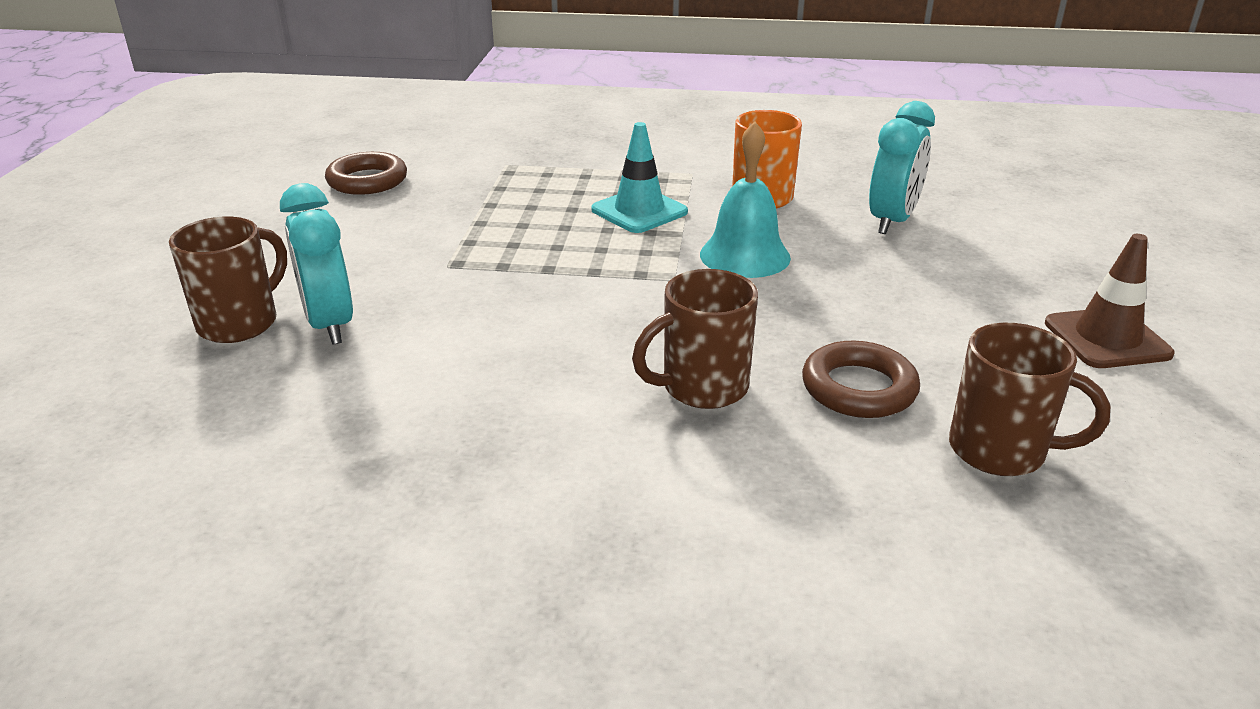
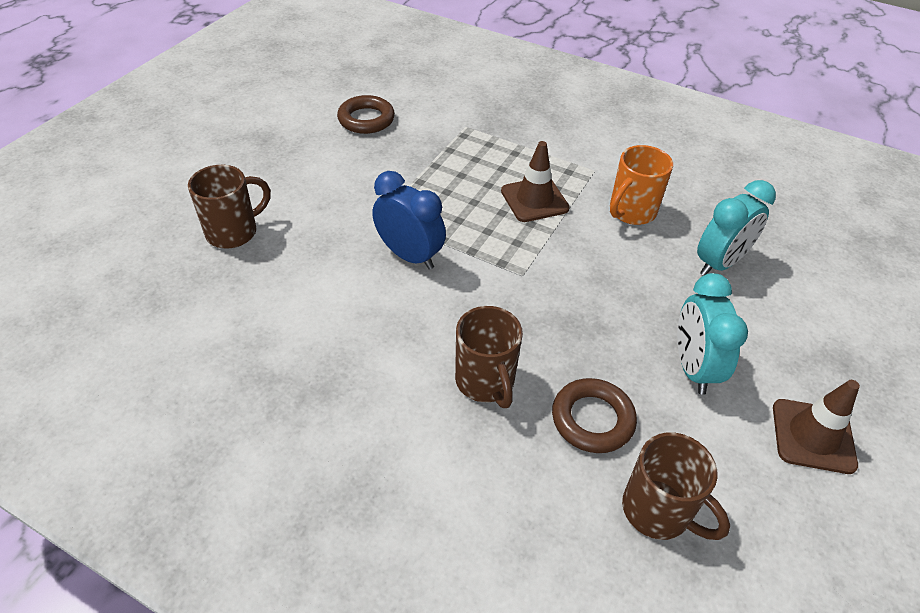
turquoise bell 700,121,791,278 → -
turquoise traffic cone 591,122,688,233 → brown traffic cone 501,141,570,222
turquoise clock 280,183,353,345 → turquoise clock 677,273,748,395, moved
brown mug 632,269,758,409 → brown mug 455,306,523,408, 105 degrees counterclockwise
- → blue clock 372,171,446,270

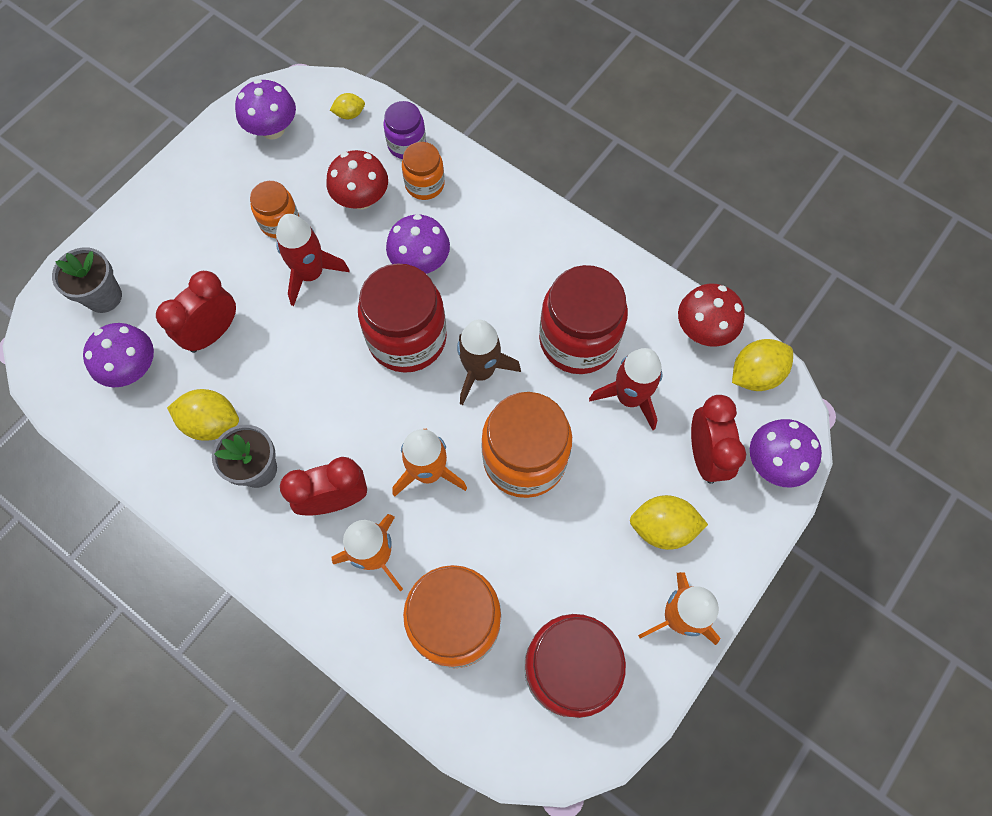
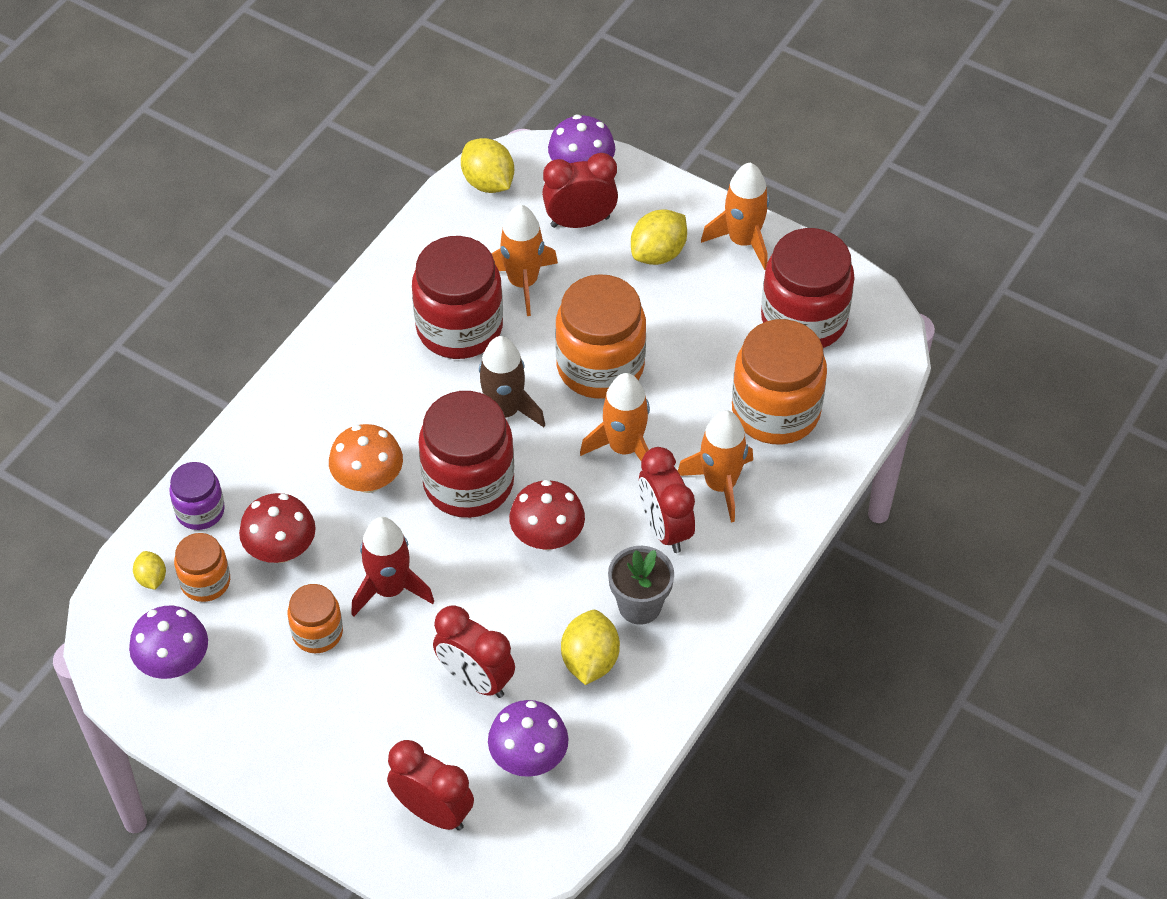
orange jar 402,142,445,200 → orange jar 174,533,230,602, moved
purple mushroom 386,214,450,274 → orange mushroom 329,424,403,493
grey flower pot 52,247,122,313 → red clock 387,740,474,831
red mushroom 678,284,745,347 → red mushroom 509,480,585,550, moved
red rocket 589,348,662,430 → orange rocket 491,205,558,316
yellow lemon 630,495,708,550 → yellow lemon 631,209,687,265, 45 degrees clockwise

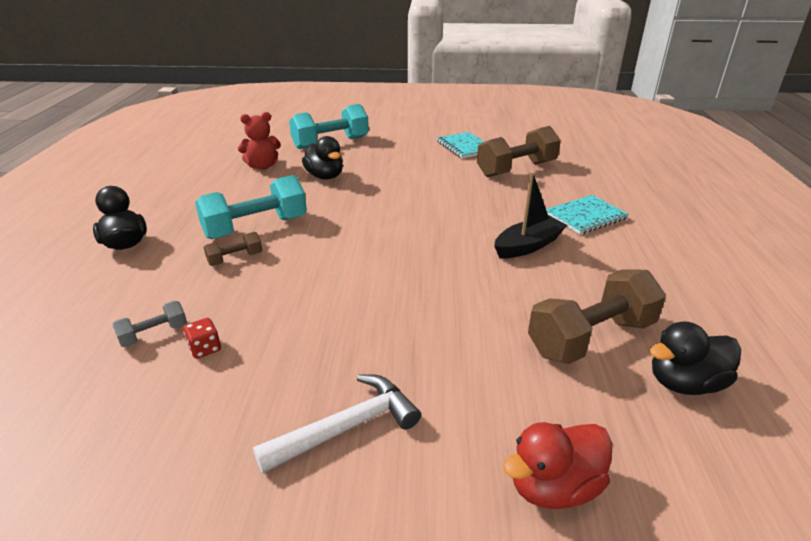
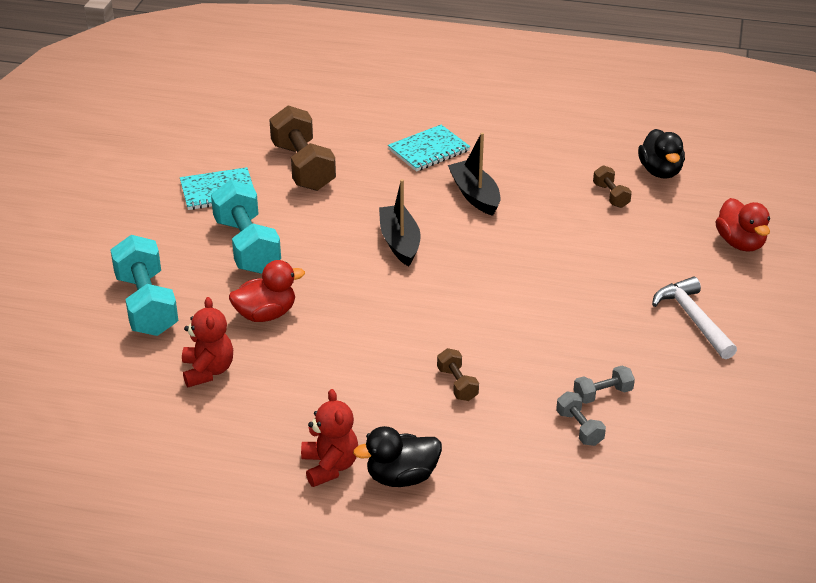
black duck 302,136,343,180 → red duck 229,260,305,322
turquoise dumbbell 195,175,307,239 → turquoise dumbbell 211,180,281,274, moved
turquoise notebook 546,195,629,235 → turquoise notebook 388,125,470,172, 75 degrees clockwise
brown dumbbell 528,269,666,364 → brown dumbbell 593,165,632,208, x0.48
red dice 183,318,221,359 → grey dumbbell 573,366,635,404
- → black boat 379,179,421,266
- → red teddy bear 301,389,358,487

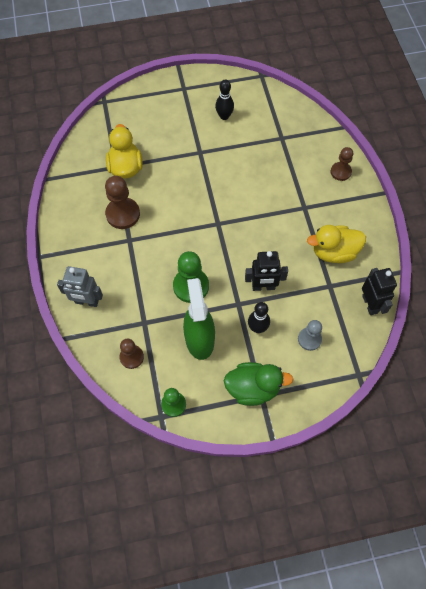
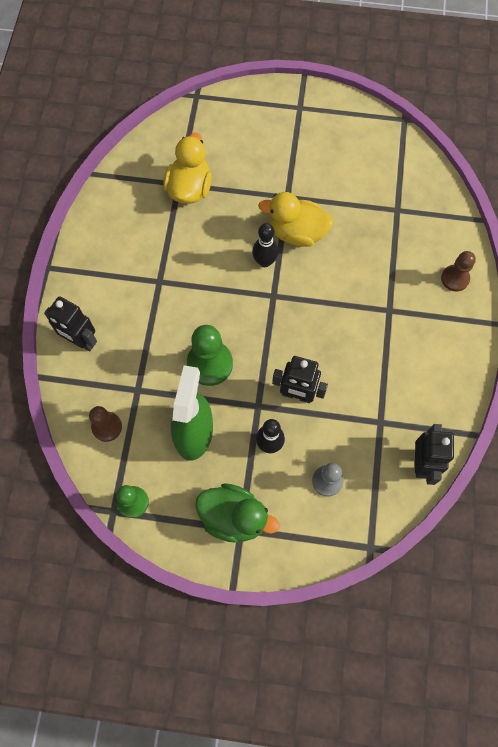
black bowling pin 215,80,234,120 → black bowling pin 252,223,279,267, moved
brown pawn 105,176,140,229 → -
yellow duck 307,225,366,263 → yellow duck 258,192,333,247, moved
grey robot 57,266,103,307 → black robot 44,296,97,351

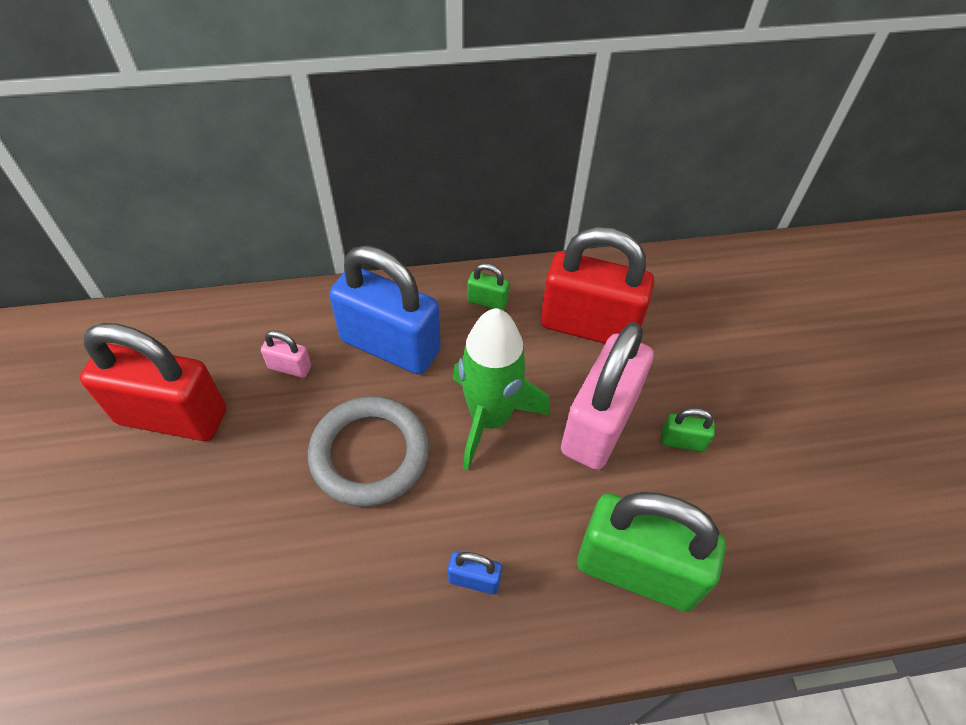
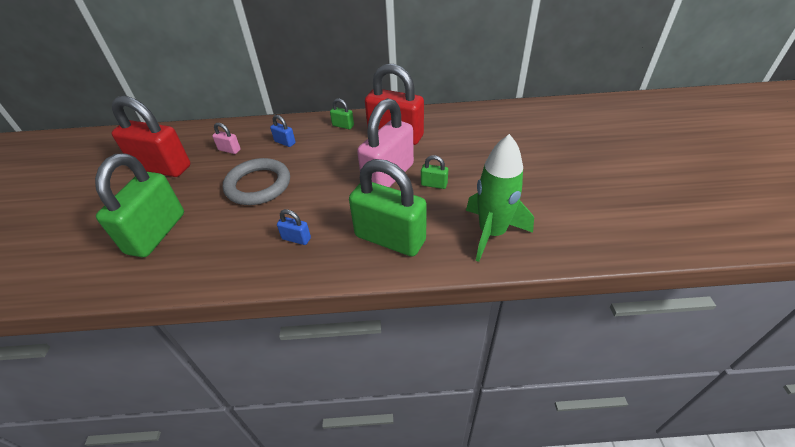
blue padlock 329,245,441,375 → blue padlock 270,115,296,147, x0.42
green rocket 453,308,550,470 → green rocket 466,134,534,262, moved
- → green padlock 95,153,184,257

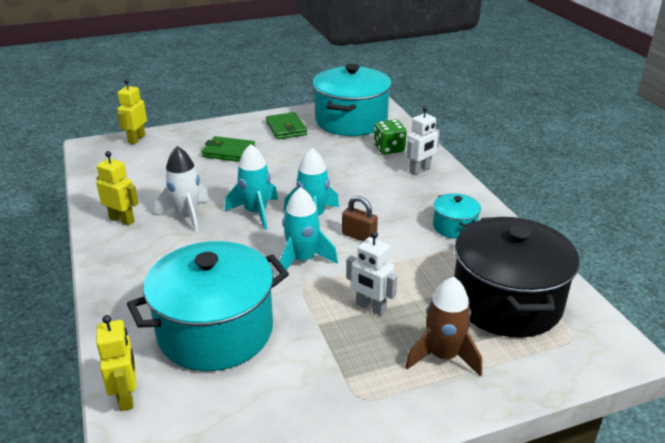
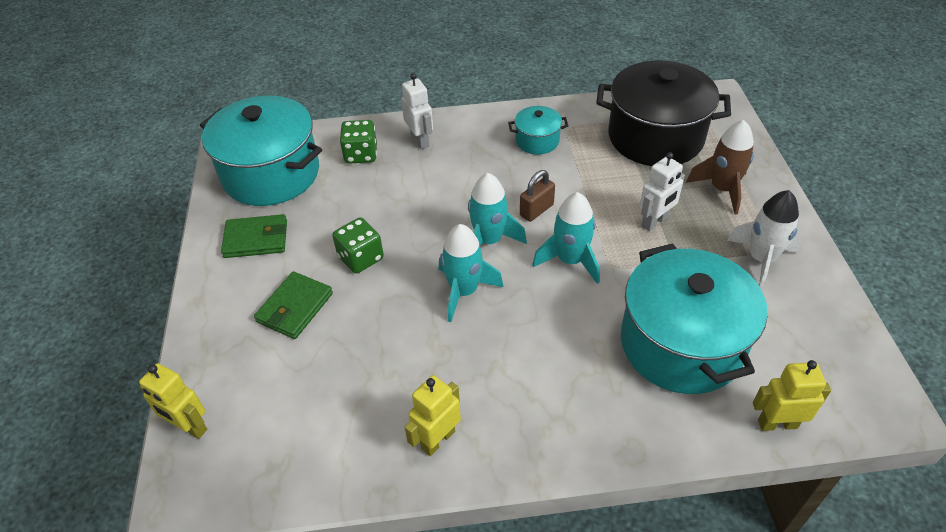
white rocket 155,146,209,232 → white rocket 727,190,801,289, moved
- → green dice 332,217,384,274

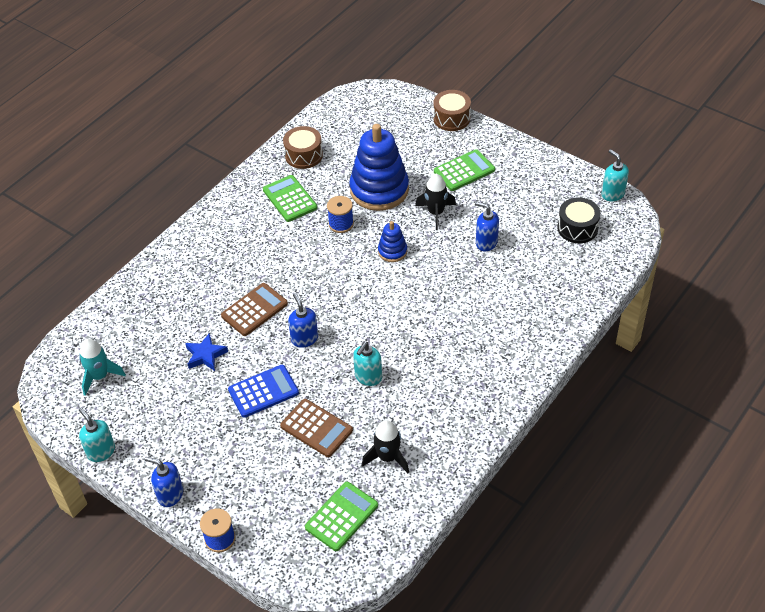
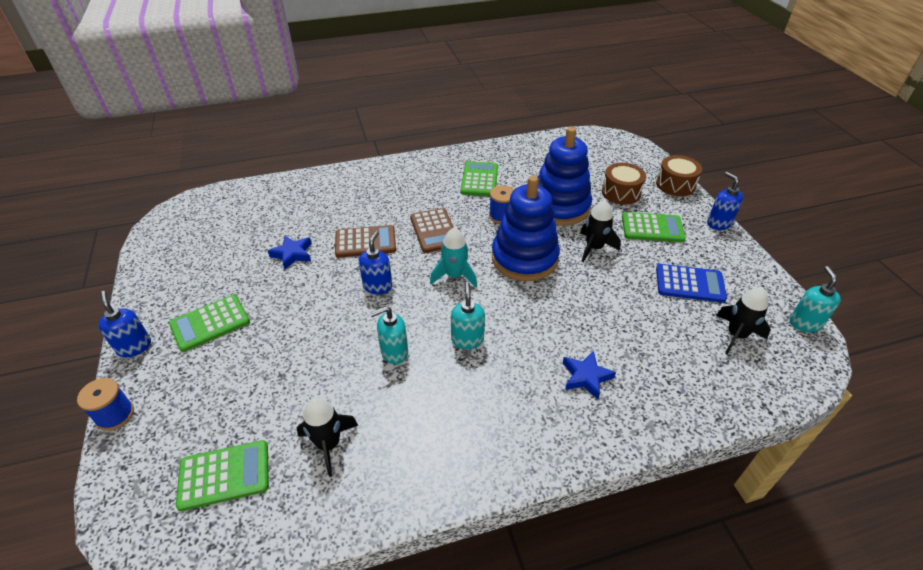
brown drum 283,126,323,169 → brown drum 602,163,646,205, moved
black drum 558,198,601,243 → black rocket 716,287,771,354
blue soap dispenser 475,202,499,251 → blue soap dispenser 707,172,743,230, moved
blue stacking toy 378,221,407,262 → blue stacking toy 492,176,560,281, x2.10
turquoise rocket 79,339,126,396 → turquoise rocket 430,228,477,287, moved
blue calculator 228,365,299,418 → blue calculator 656,264,727,303, moved
brown calculator 280,399,353,457 → brown calculator 410,208,454,253, moved
turquoise soap dispenser 79,408,115,462 → turquoise soap dispenser 451,282,485,349, moved
- → green calculator 169,295,250,352
- → blue star 563,350,616,400

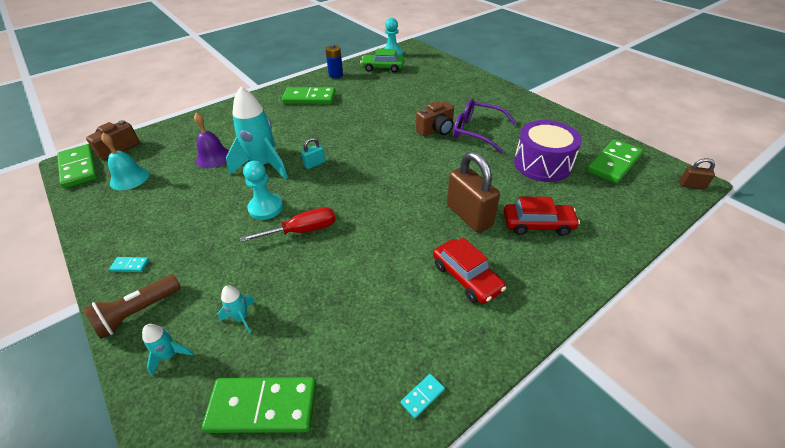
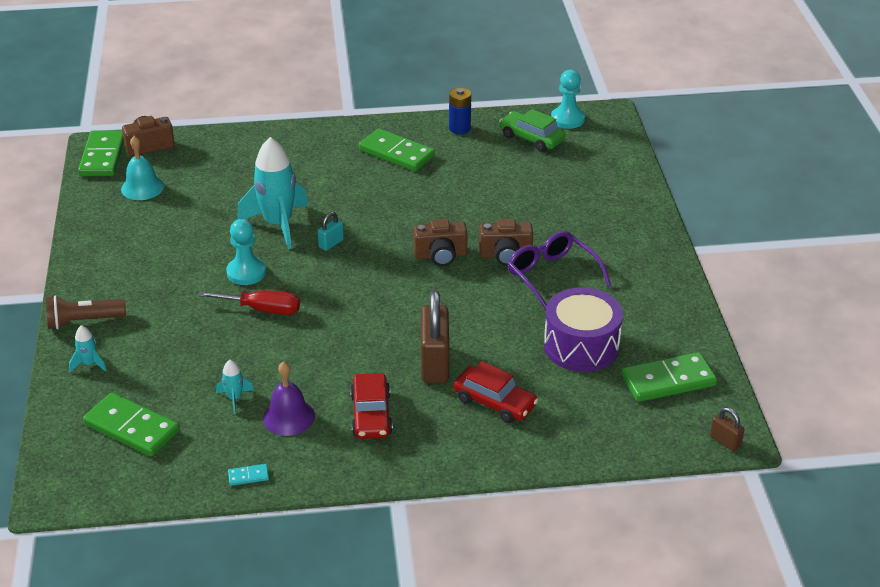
purple bell 194,112,229,168 → purple bell 263,361,315,436, moved
turquoise padlock 301,137,325,169 → turquoise padlock 318,212,344,251, 45 degrees counterclockwise
turquoise domino 109,257,149,272 → -
turquoise rocket 218,285,255,334 → turquoise rocket 216,360,254,414, moved
- → brown camera 413,219,468,266

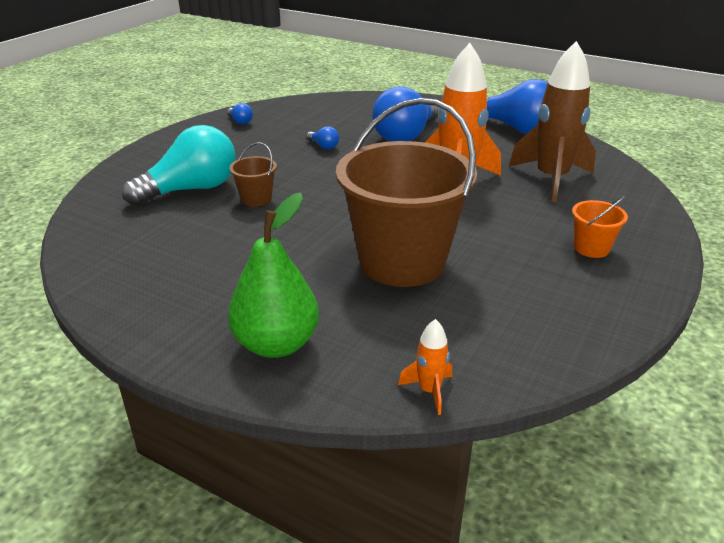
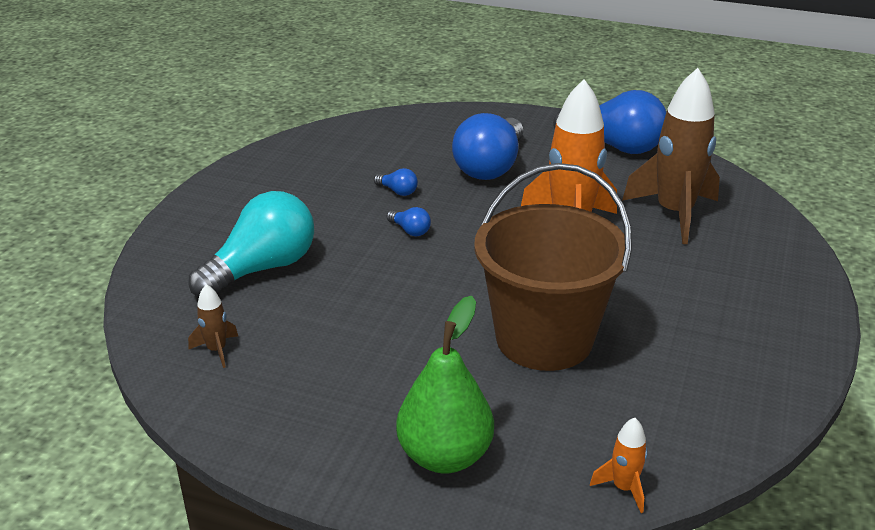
blue light bulb 227,103,253,124 → blue light bulb 387,207,431,236, moved
brown bucket 229,142,277,207 → -
orange bucket 572,196,628,258 → -
- → brown rocket 188,284,238,368

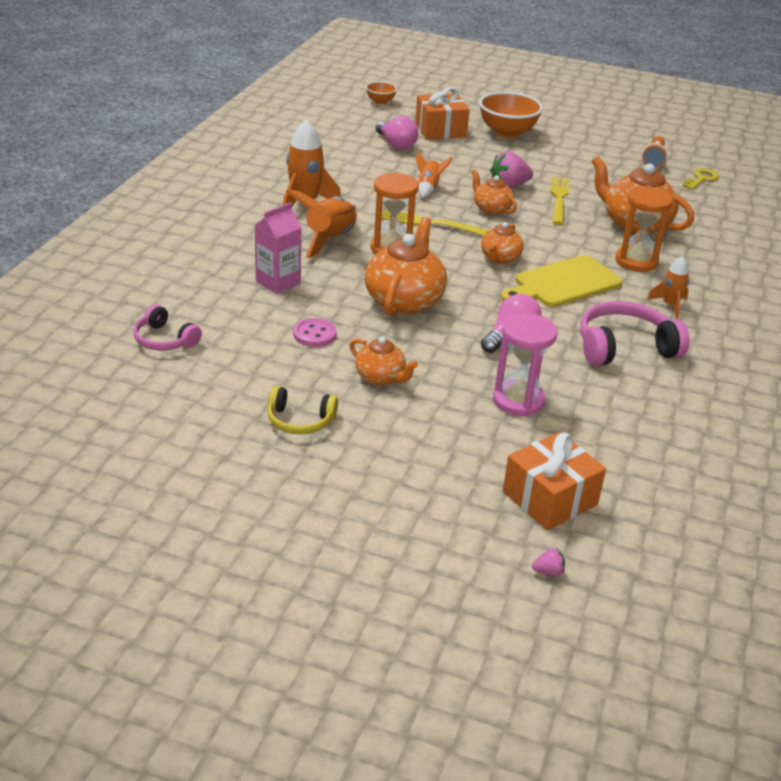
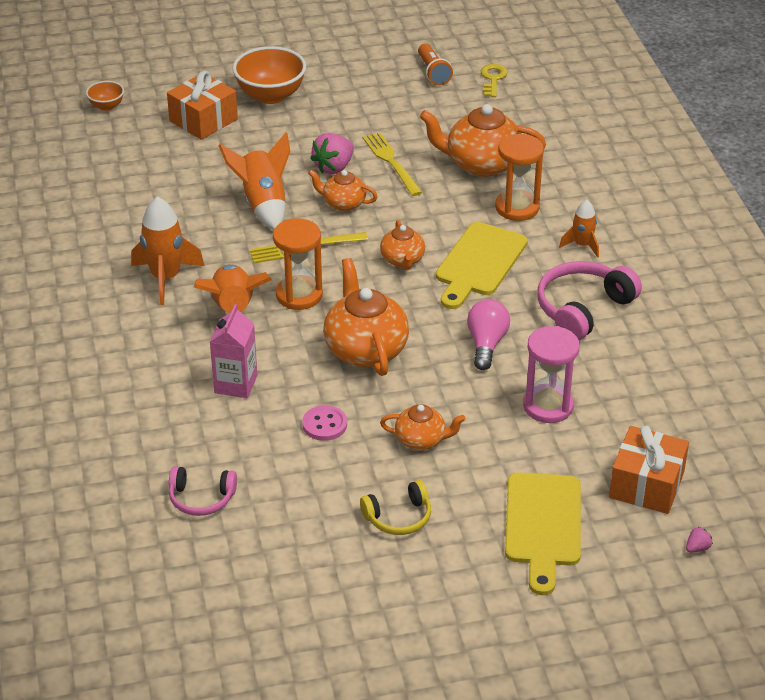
pink light bulb 376,116,418,150 → -
orange rocket 416,151,452,198 → orange rocket 219,132,290,230, x1.74
- → yellow cutting board 505,473,581,595

